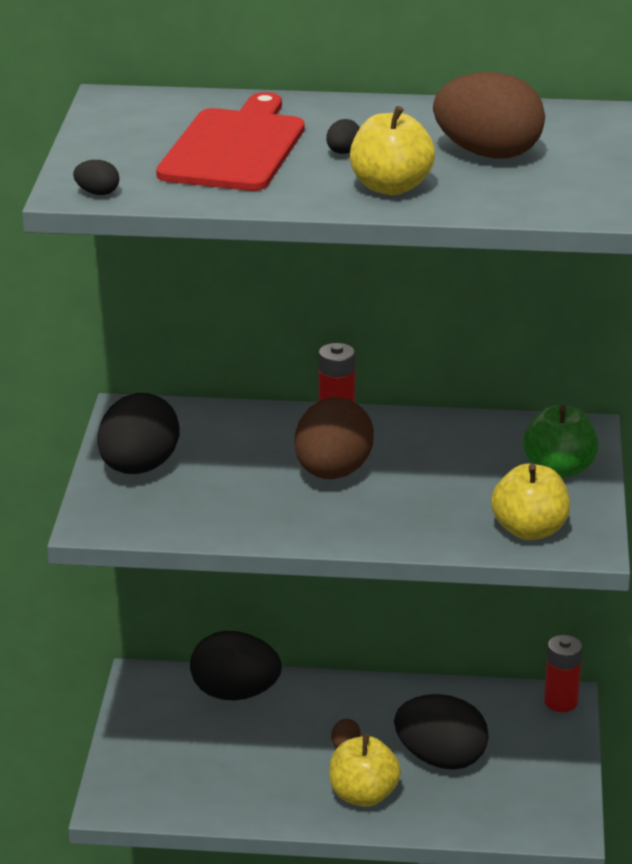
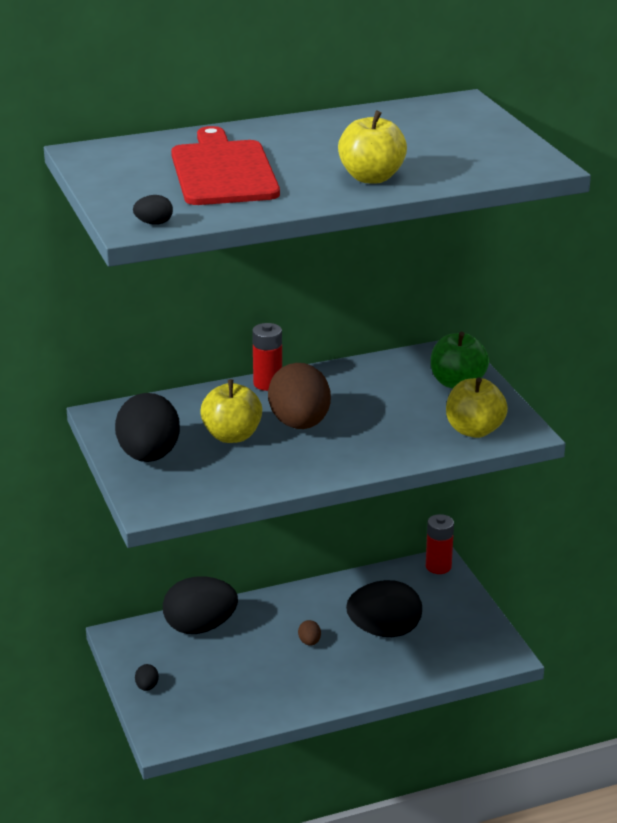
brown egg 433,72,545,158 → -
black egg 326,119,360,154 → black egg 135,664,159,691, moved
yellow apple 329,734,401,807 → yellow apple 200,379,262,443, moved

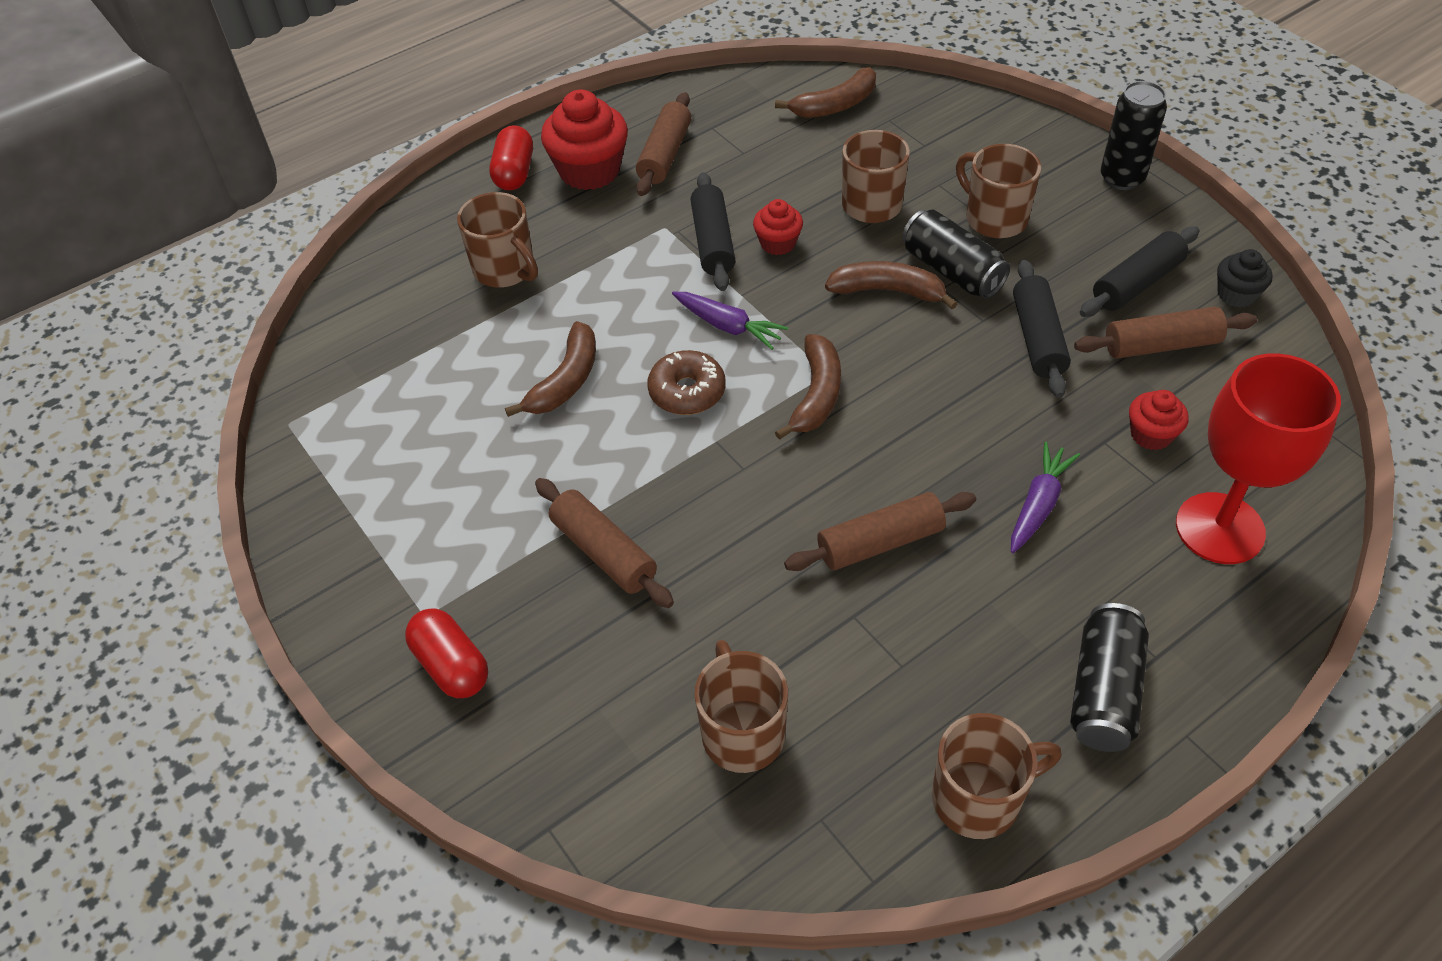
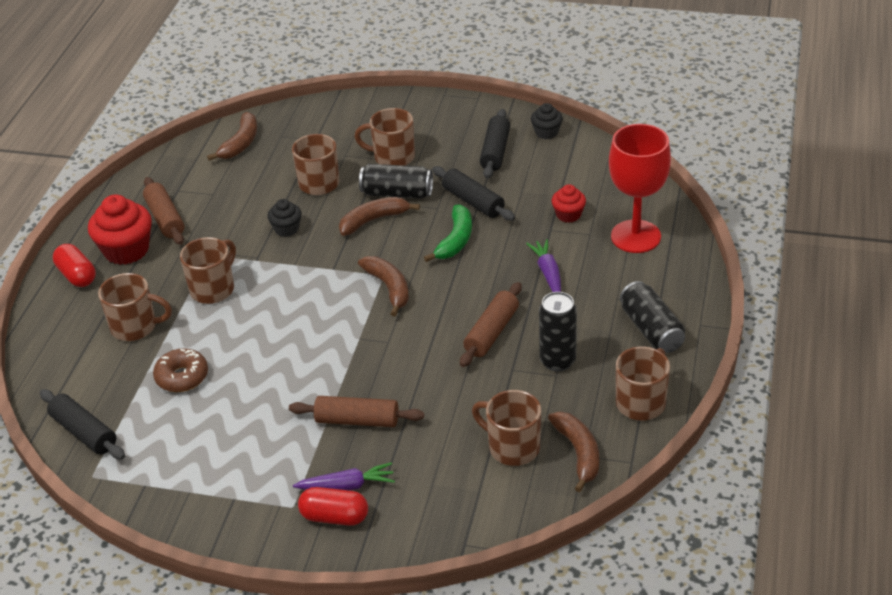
black can 1100,81,1167,190 → black can 539,292,577,371, moved
black rolling pin 691,172,735,291 → black rolling pin 40,389,125,460, moved
red cupcake 753,199,803,255 → black cupcake 267,199,302,237
purple carrot 672,292,789,349 → purple carrot 293,462,395,490, moved
brown rolling pin 1074,307,1257,359 → -
brown banana 505,321,596,417 → brown banana 548,411,599,492, moved
brown donut 647,350,726,415 → brown donut 153,349,208,392, moved
- → green banana 424,205,472,262
- → brown mug 180,237,236,304

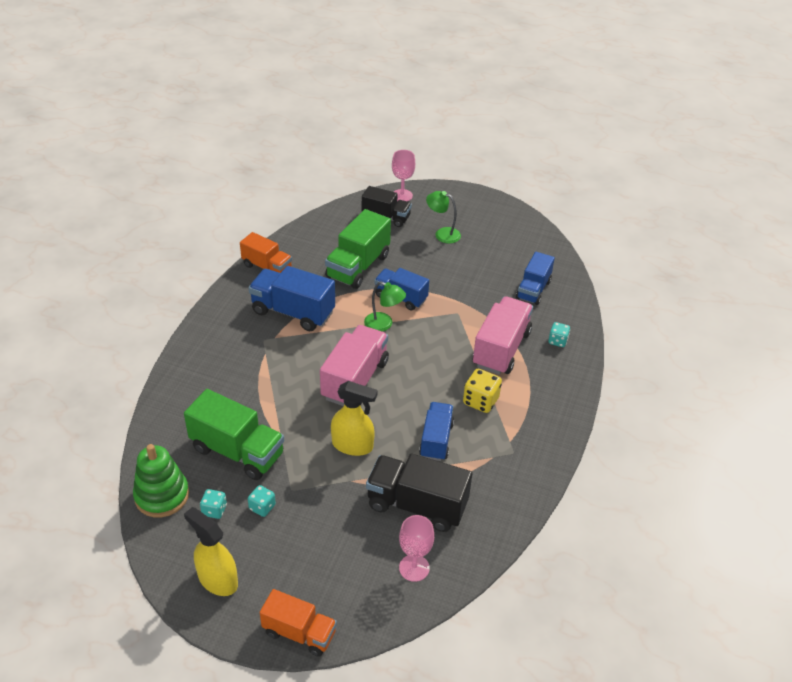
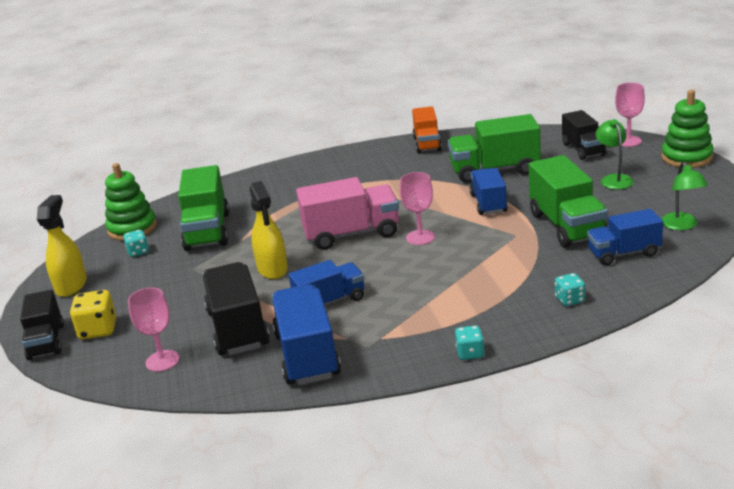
blue truck 248,266,335,331 → blue truck 272,284,341,385, moved
green lamp 364,281,406,332 → green lamp 661,162,708,230, moved
pink truck 473,296,533,375 → -
yellow dice 463,369,502,413 → yellow dice 70,290,116,339, moved
turquoise dice 248,485,276,517 → turquoise dice 455,325,485,360, moved
orange truck 260,589,337,657 → black truck 20,290,64,360
- → green stacking toy 662,90,714,168
- → green truck 529,155,608,248
- → pink goblet 400,172,435,245

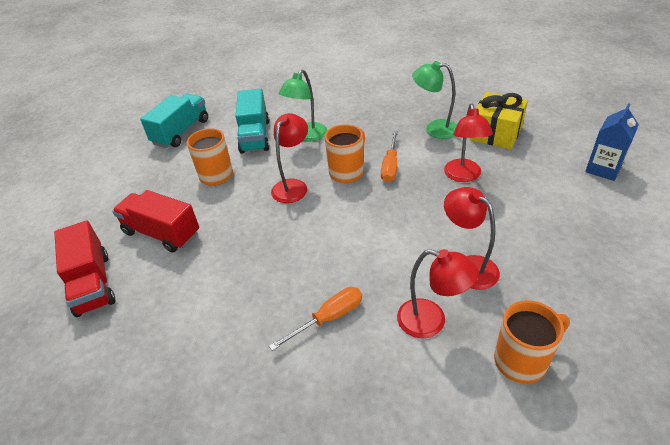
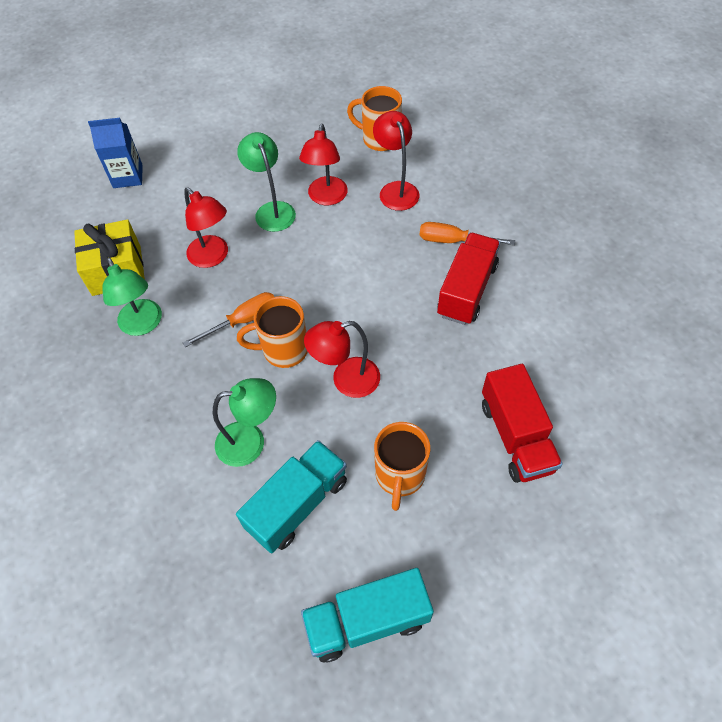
red lamp 444,104,493,182 → red lamp 184,187,228,268, 90 degrees clockwise
red truck 54,221,115,317 → red truck 437,233,500,325, moved
- → green lamp 237,132,296,232

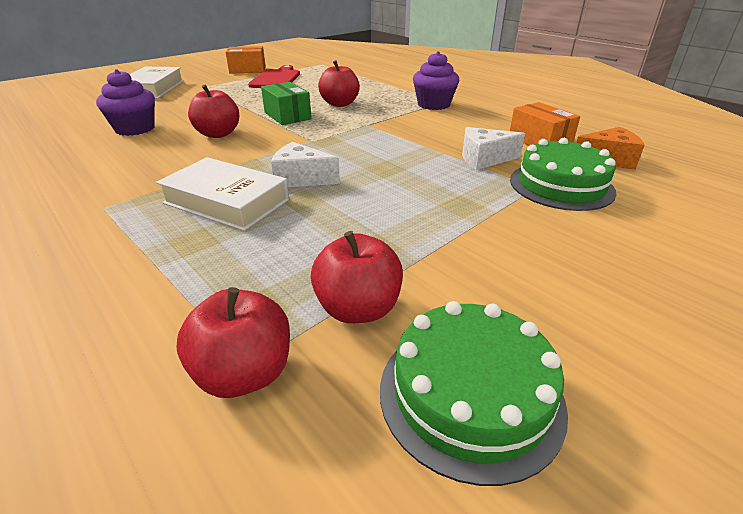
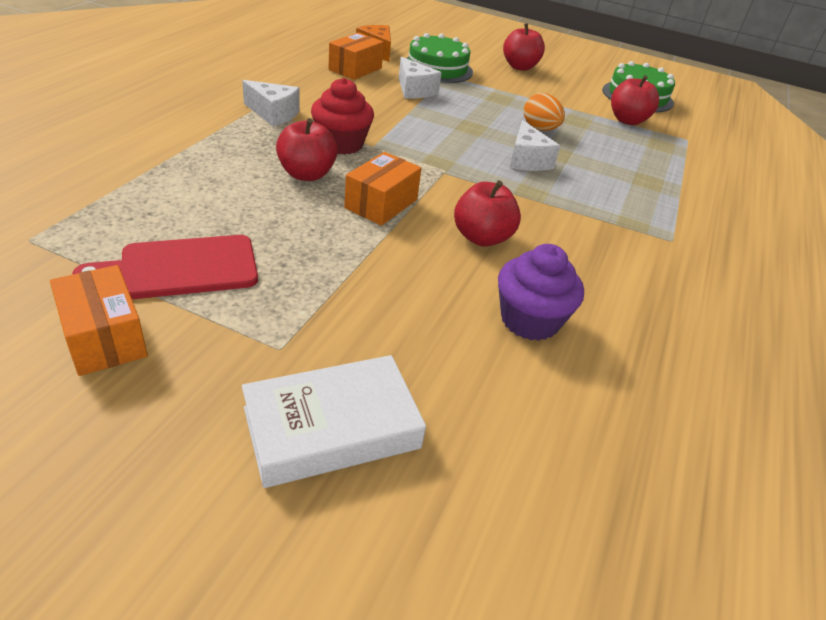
purple cupcake 413,51,459,110 → white cheese 242,80,300,126
green box 261,82,311,125 → orange box 344,152,422,226
white book 156,157,289,231 → -
red apple 176,287,290,398 → red apple 503,23,545,71, moved
- → red cupcake 311,78,374,155
- → orange egg 524,93,565,131

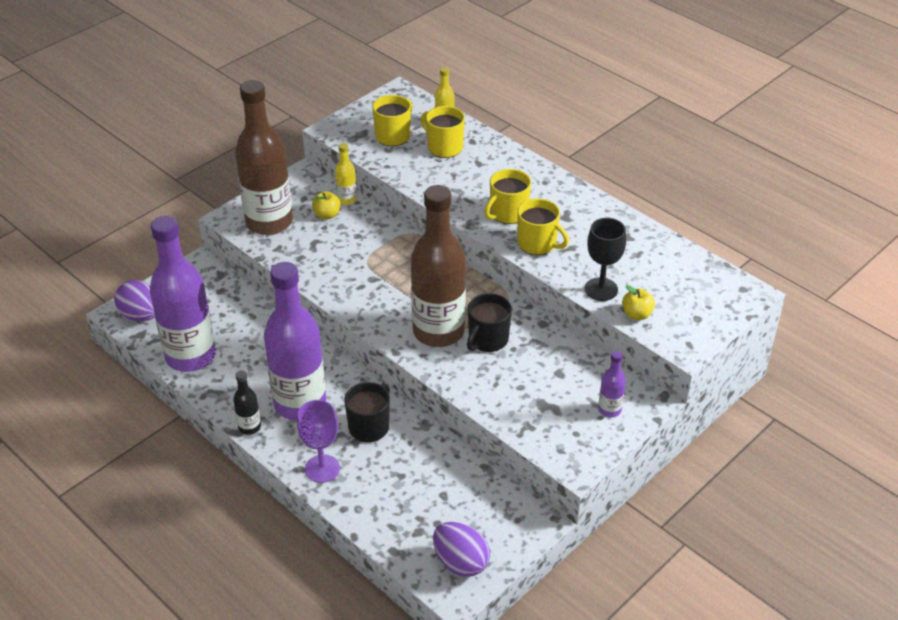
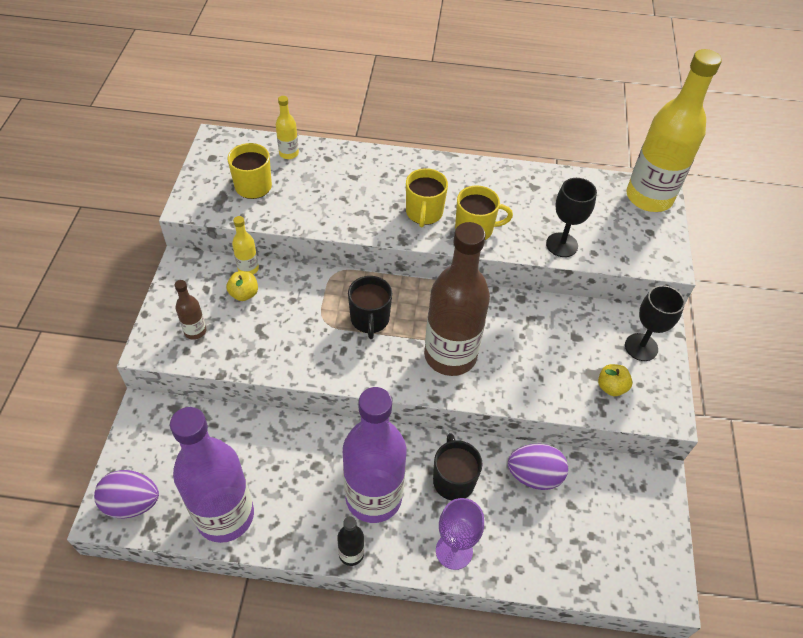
brown bottle 235,80,293,235 → brown bottle 175,280,206,340, x0.42
yellow mug 421,106,465,158 → -
yellow apple 622,285,655,320 → yellow apple 598,364,632,396, moved
black mug 467,293,512,352 → black mug 348,276,392,339, moved
purple bottle 598,351,626,417 → black goblet 625,285,685,361
purple egg 433,522,490,577 → purple egg 508,444,568,490, moved
- → yellow bottle 626,49,722,212

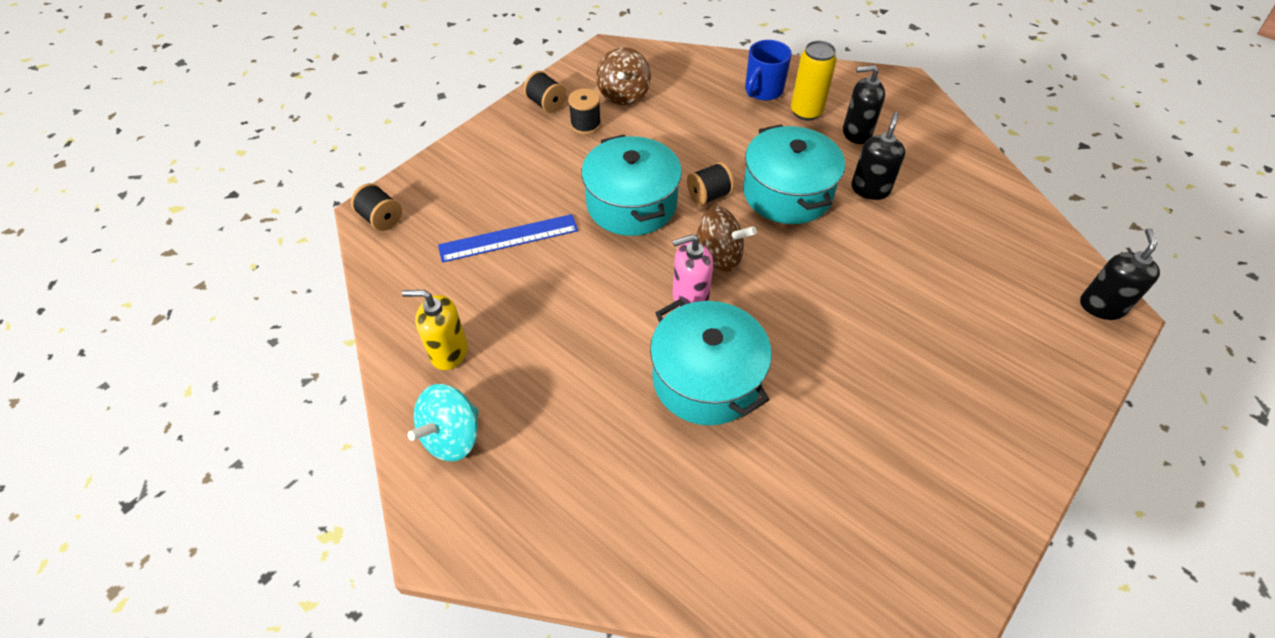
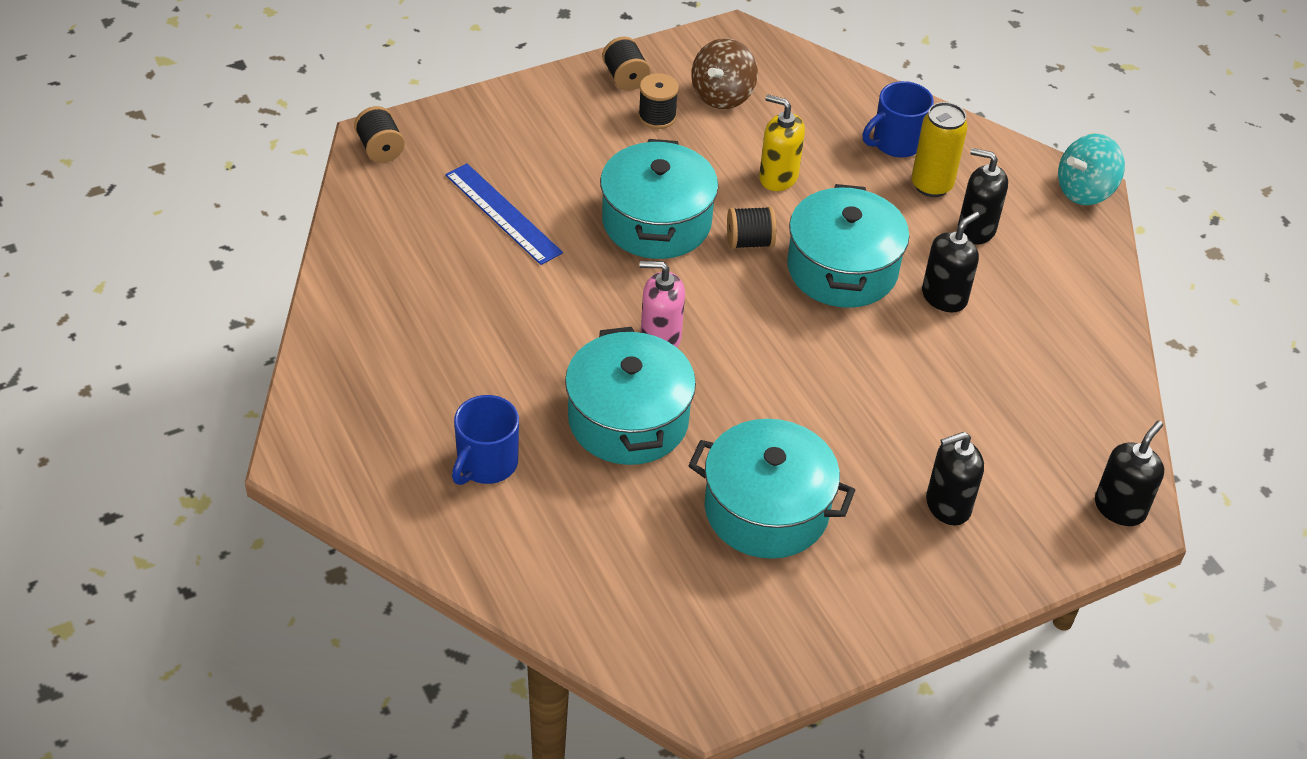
brown spinning top 695,206,757,272 → -
blue ruler 438,214,578,263 → blue ruler 445,163,563,265, 45 degrees clockwise
yellow soap dispenser 402,290,468,370 → yellow soap dispenser 759,94,805,191, moved
turquoise spinning top 407,384,478,462 → turquoise spinning top 1058,134,1125,205, moved
- → blue mug 452,395,519,485
- → turquoise pot 688,419,855,559
- → black soap dispenser 926,432,984,525

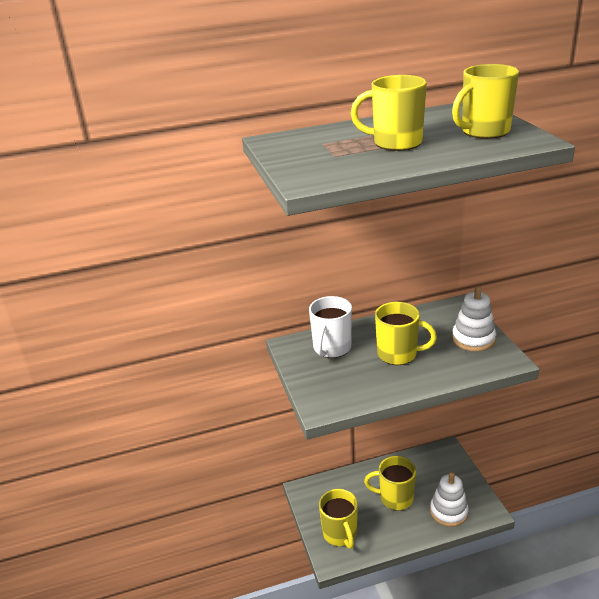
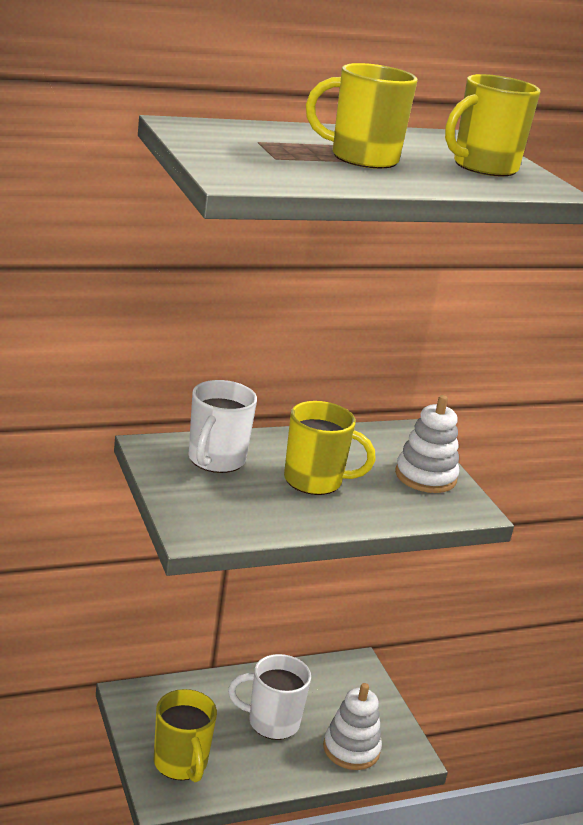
yellow mug 364,456,416,510 → white mug 228,654,311,740

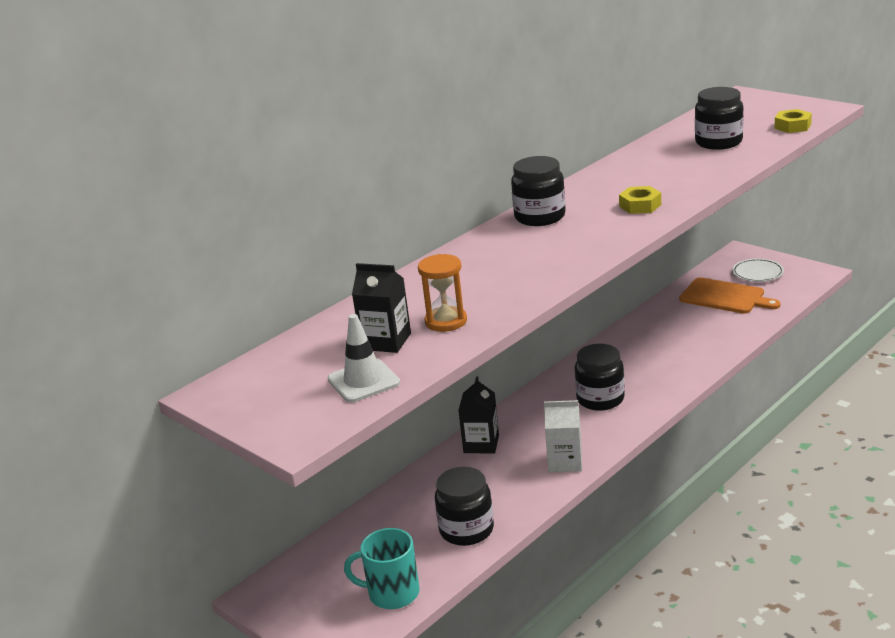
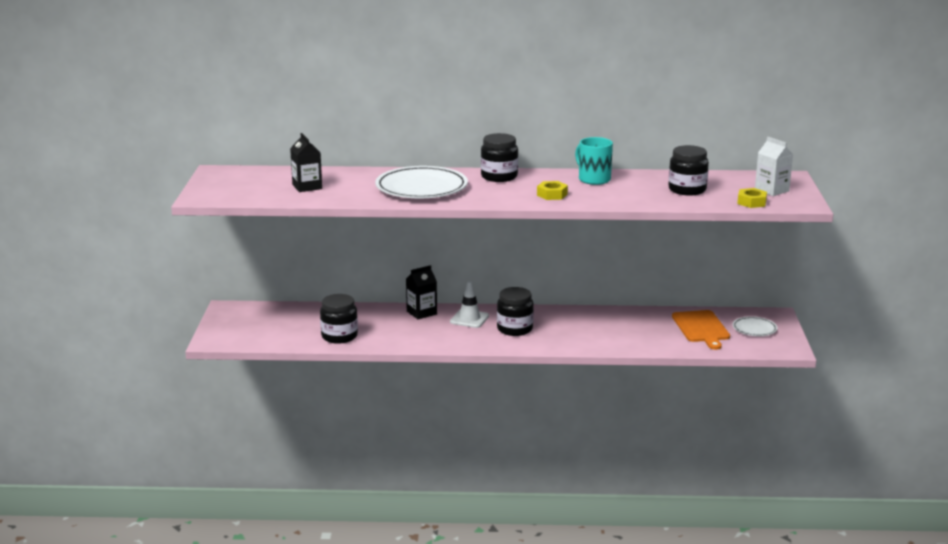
orange hourglass 418,254,467,332 → -
white traffic cone 328,314,400,402 → white traffic cone 450,281,489,328, moved
white carton 544,400,582,472 → white carton 755,137,793,196, moved
turquoise mug 344,528,419,609 → turquoise mug 575,137,613,185, moved
- → white plate 375,166,468,198

